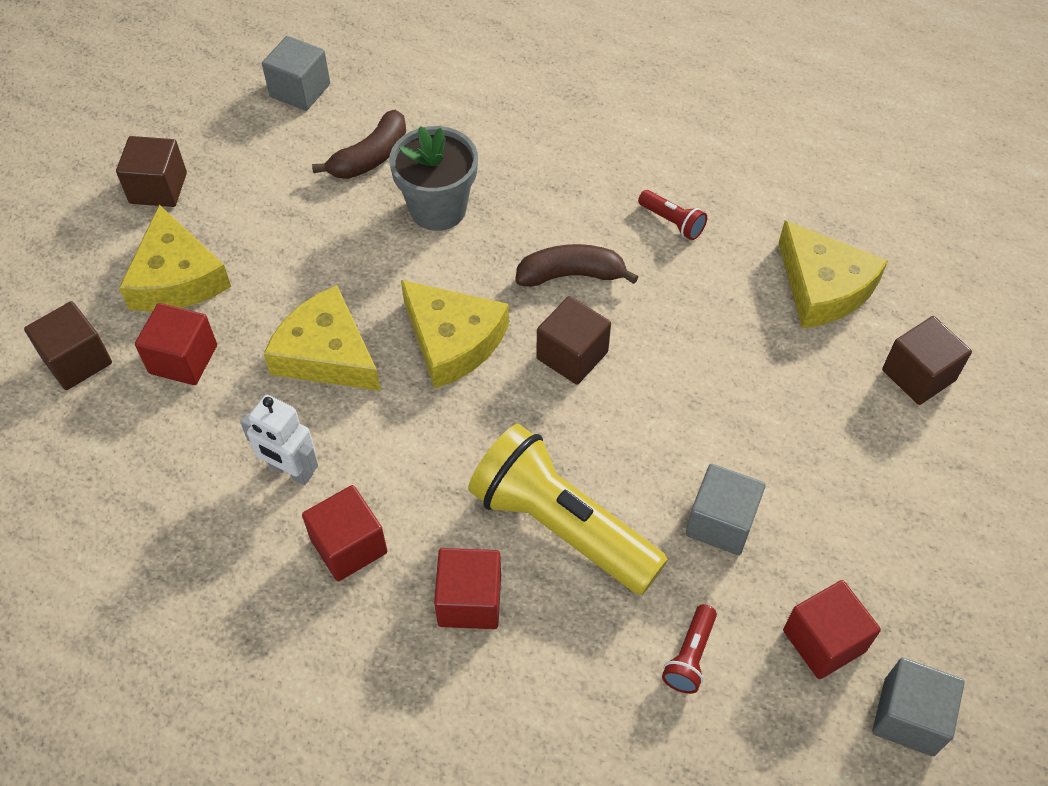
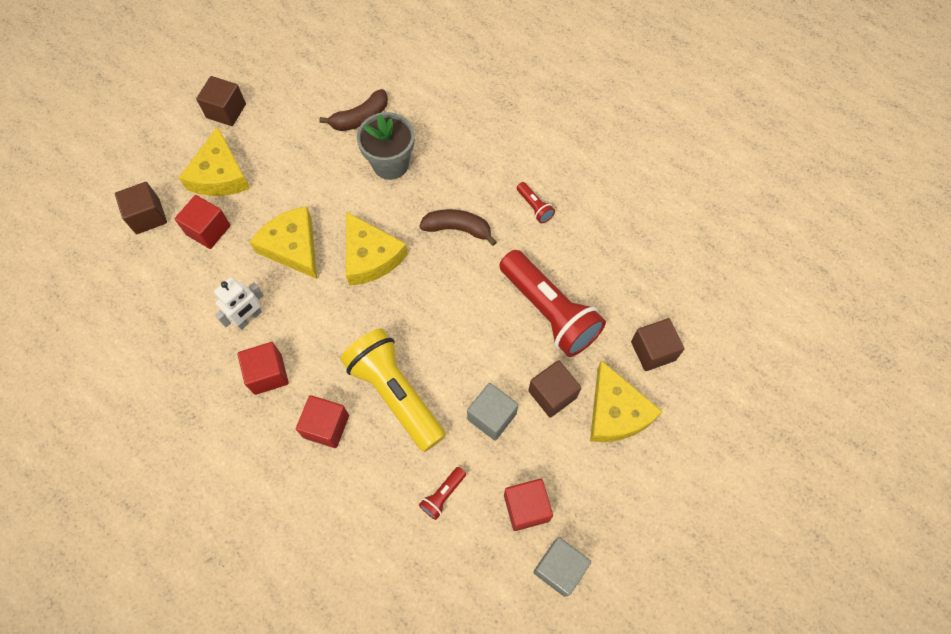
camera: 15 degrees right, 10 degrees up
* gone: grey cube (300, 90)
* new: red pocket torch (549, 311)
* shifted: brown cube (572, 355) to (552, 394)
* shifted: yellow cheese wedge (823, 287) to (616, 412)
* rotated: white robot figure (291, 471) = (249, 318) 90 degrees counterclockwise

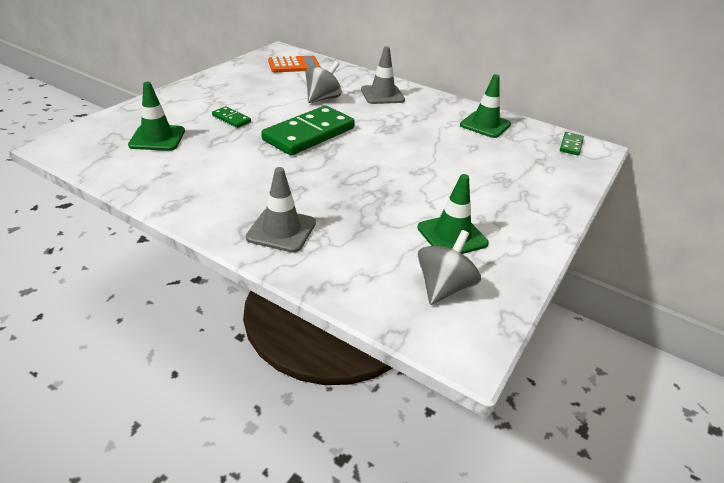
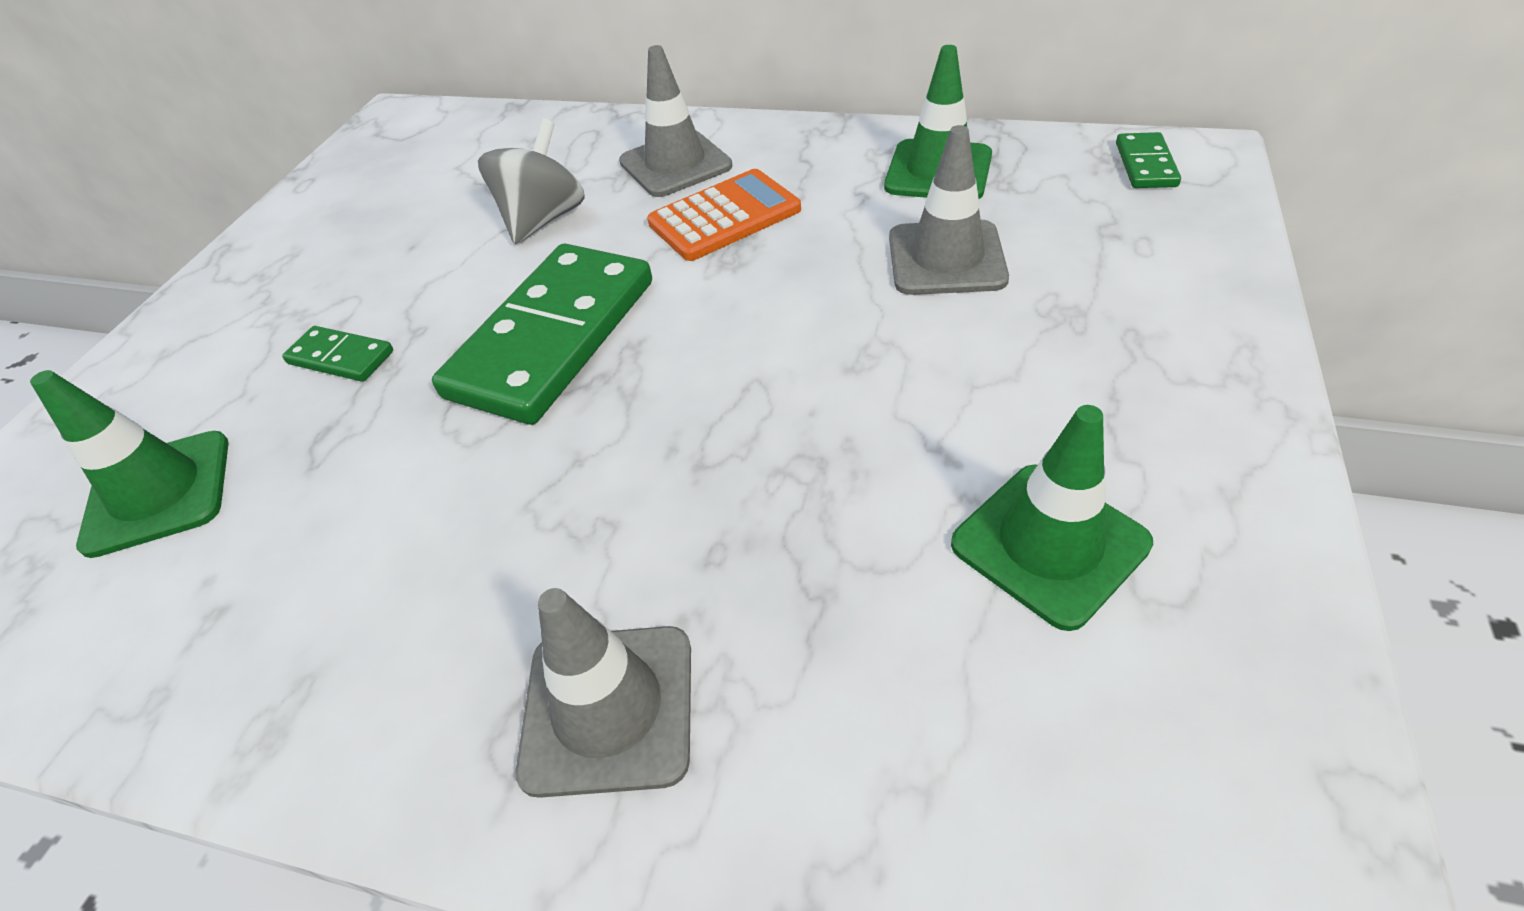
camera: 10 degrees left, 10 degrees up
* gone: grey toy top (443, 287)
* new: grey safety cone (946, 258)
* shifted: orange-coloured adding machine (294, 65) to (724, 216)

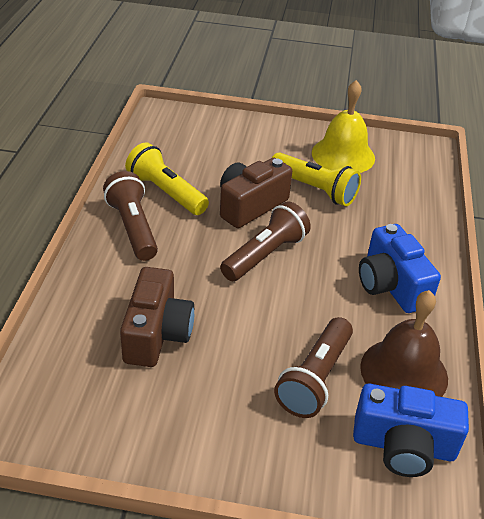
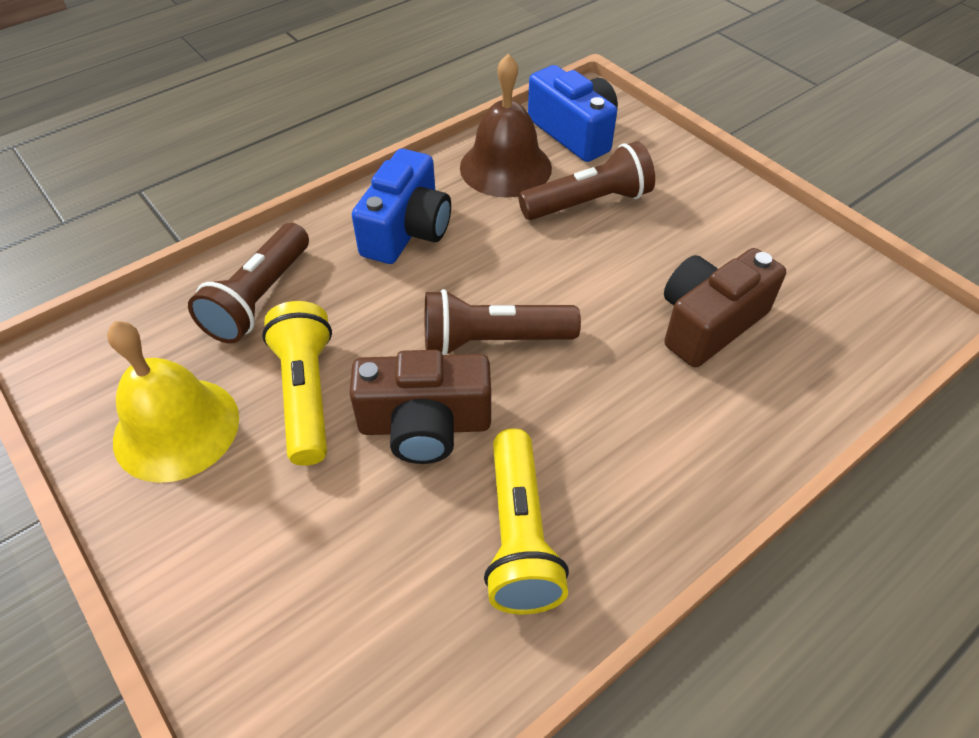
camera: 135 degrees left, 10 degrees up
* shifted: brown pocket torch (132, 228) to (259, 298)

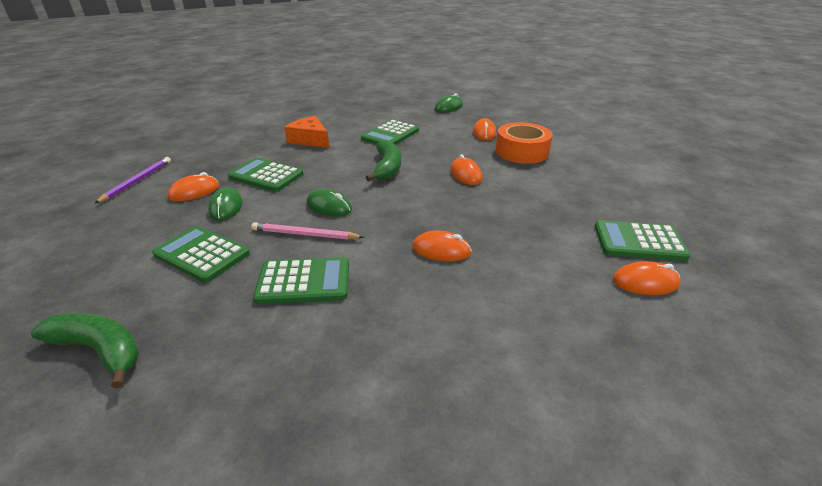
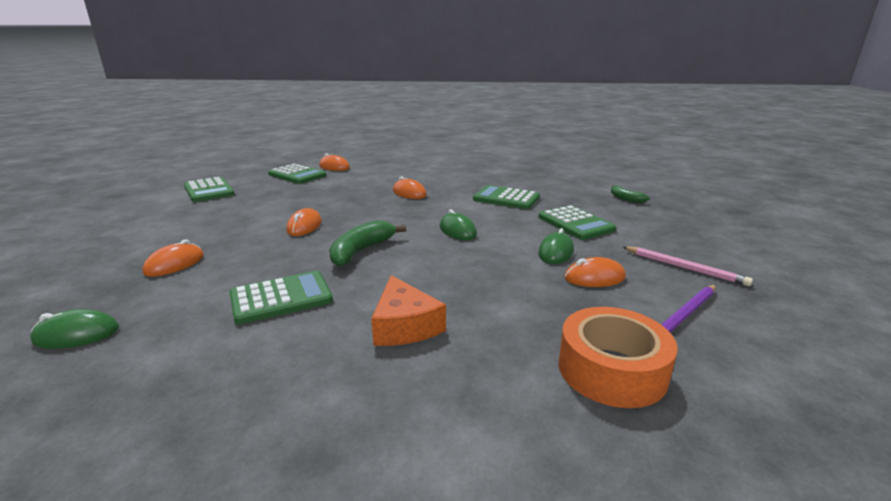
camera: 150 degrees left, 10 degrees down
* shifted: emerald adding machine (266, 175) to (208, 190)
* shifted: rose-pink pencil (305, 234) to (684, 268)
* shifted: orange-coloured sticky tape (522, 152) to (611, 370)
* scaled: emerald banana fruit (100, 350) = (625, 198) x0.59

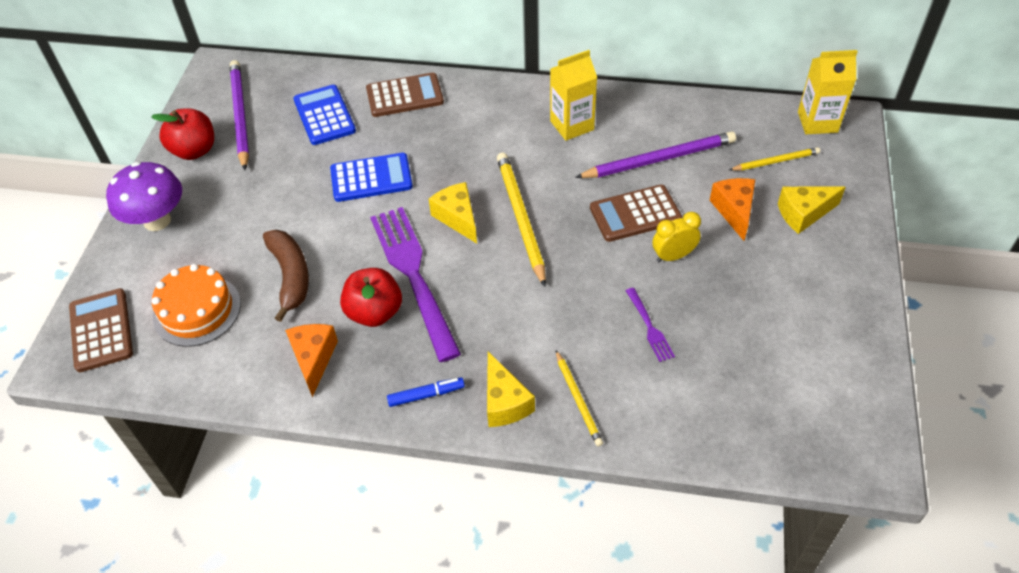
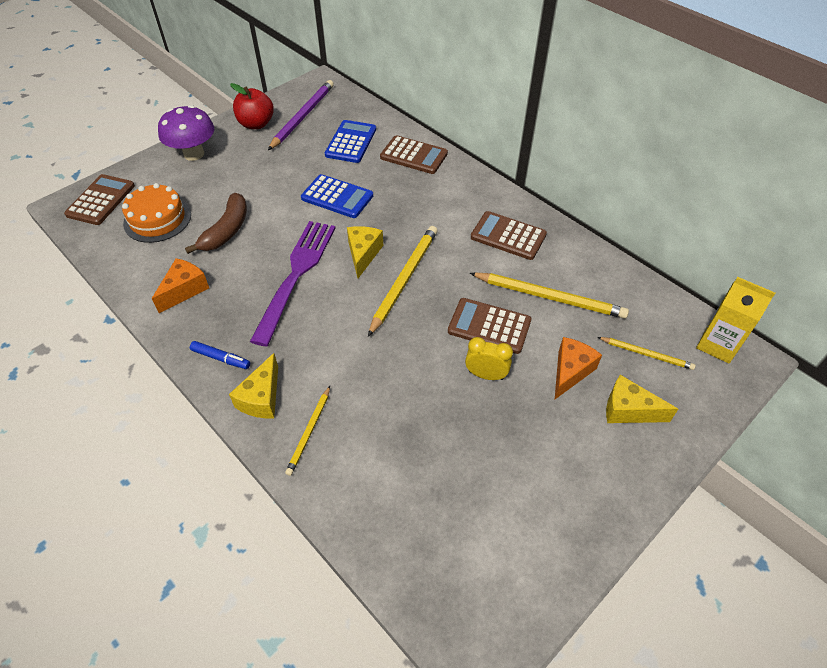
camera: 35 degrees right, 0 degrees up
* gone: red toy apple (374, 312)
* gone: purple dinner fork (649, 327)
* swapped: yellow milk carton (572, 125) to brown adding machine (508, 236)
* repainted: purple pencil (659, 159) to yellow pencil (549, 297)

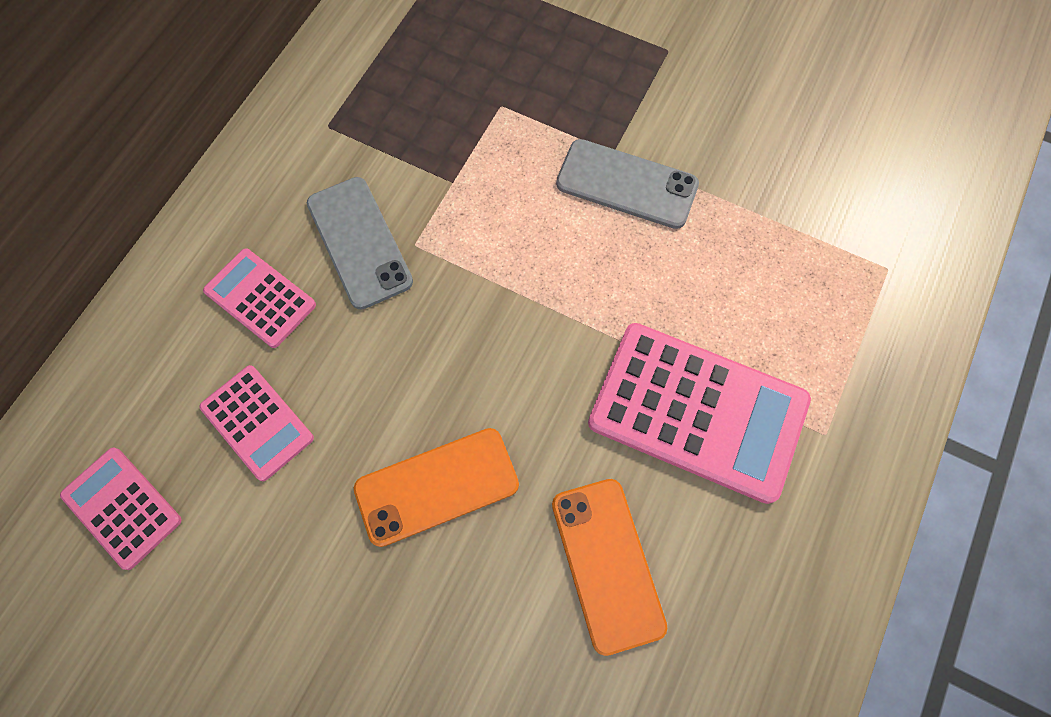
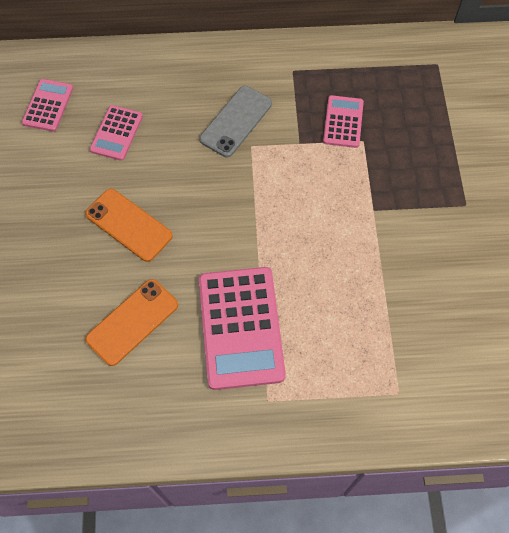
camera: 60 degrees right, 5 degrees down
* gone: grey mobile phone (626, 184)
* shifted: rose-pink adding machine (260, 298) to (343, 122)

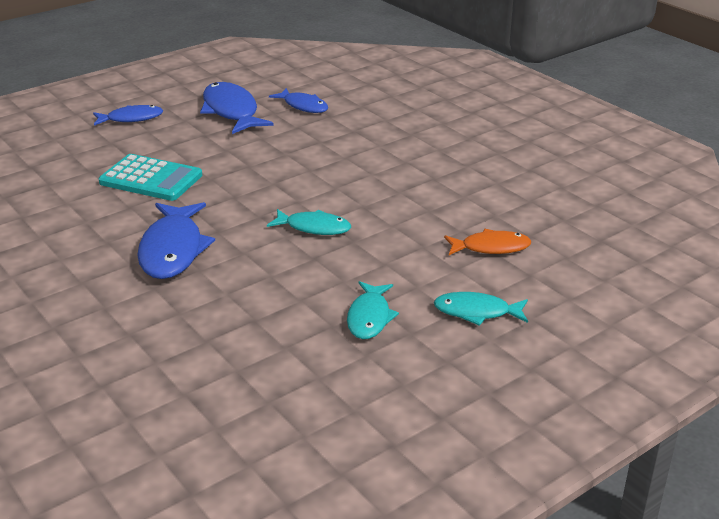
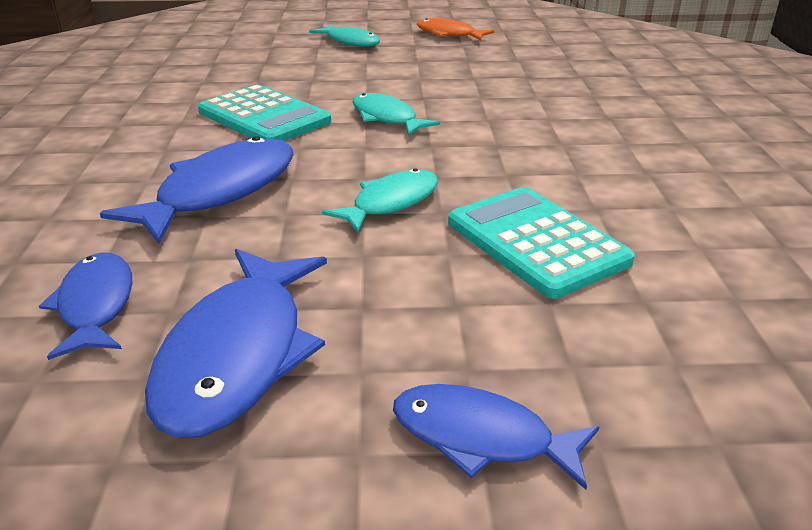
camera: 145 degrees left, 0 degrees up
* new: teal adding machine (264, 117)
* shifted: cobalt toy fish (173, 250) to (220, 191)
* shifted: teal toy fish (369, 317) to (391, 203)
* shifted: orange-coloured toy fish (491, 247) to (449, 34)

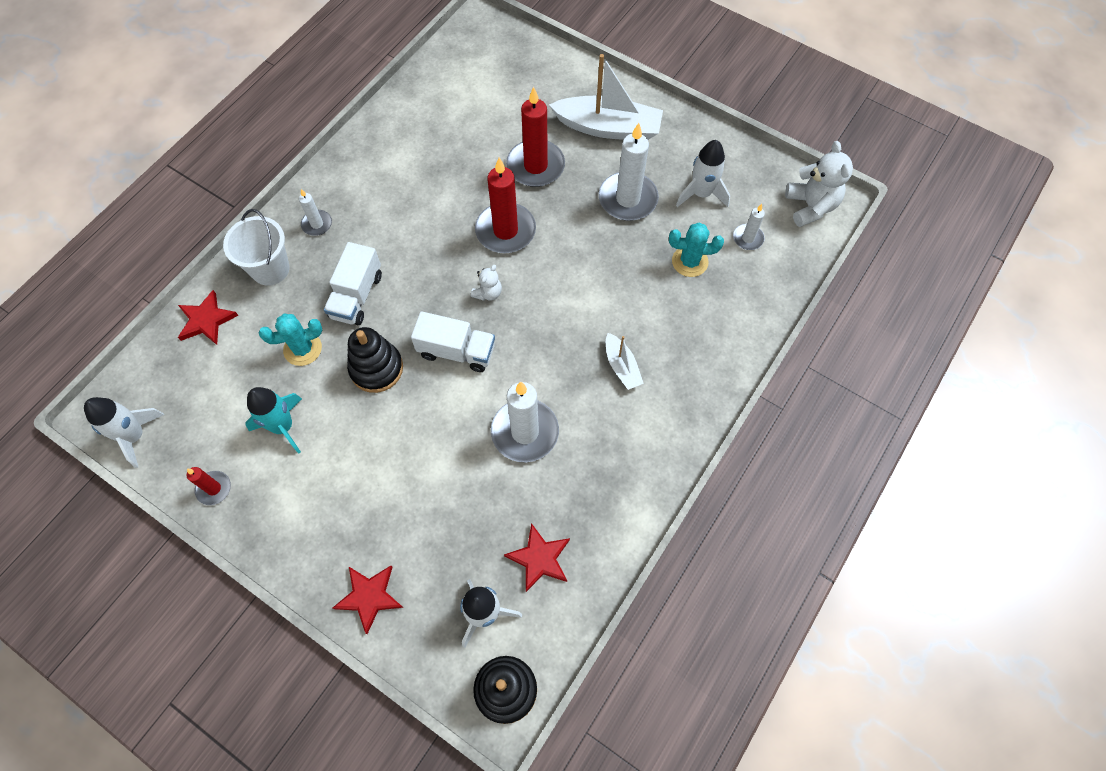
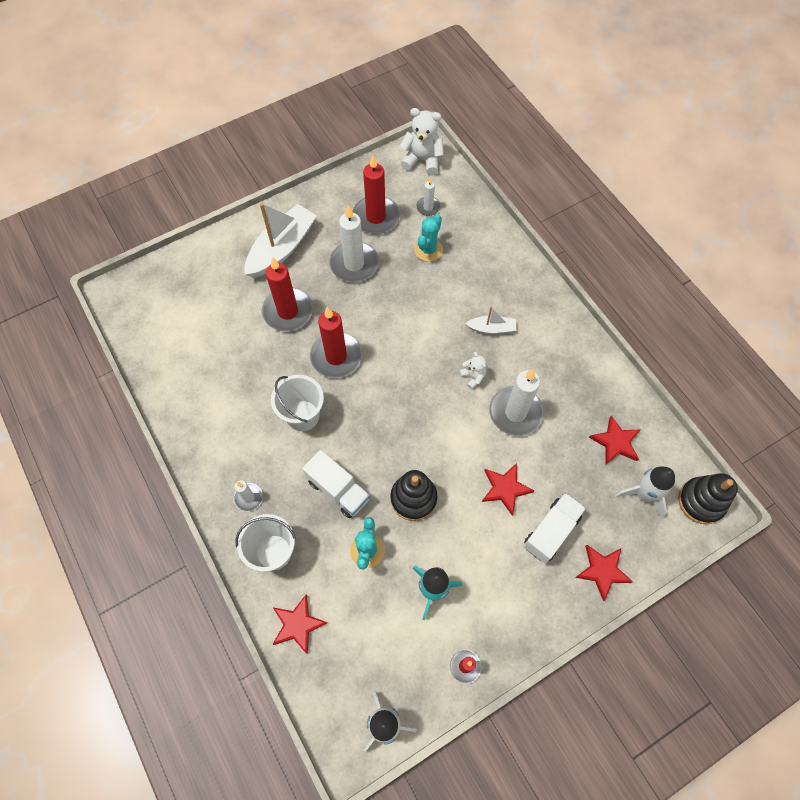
camera: 65 degrees left, 0 degrees up
* new: white bucket (303, 415)
* new: red five-pointed star (505, 488)
* shifted: white toy truck (456, 351) to (551, 531)
* shifted: white teddy (488, 293) to (473, 376)
* swapped: white toy rocket (701, 193) to red pillar candle (376, 217)

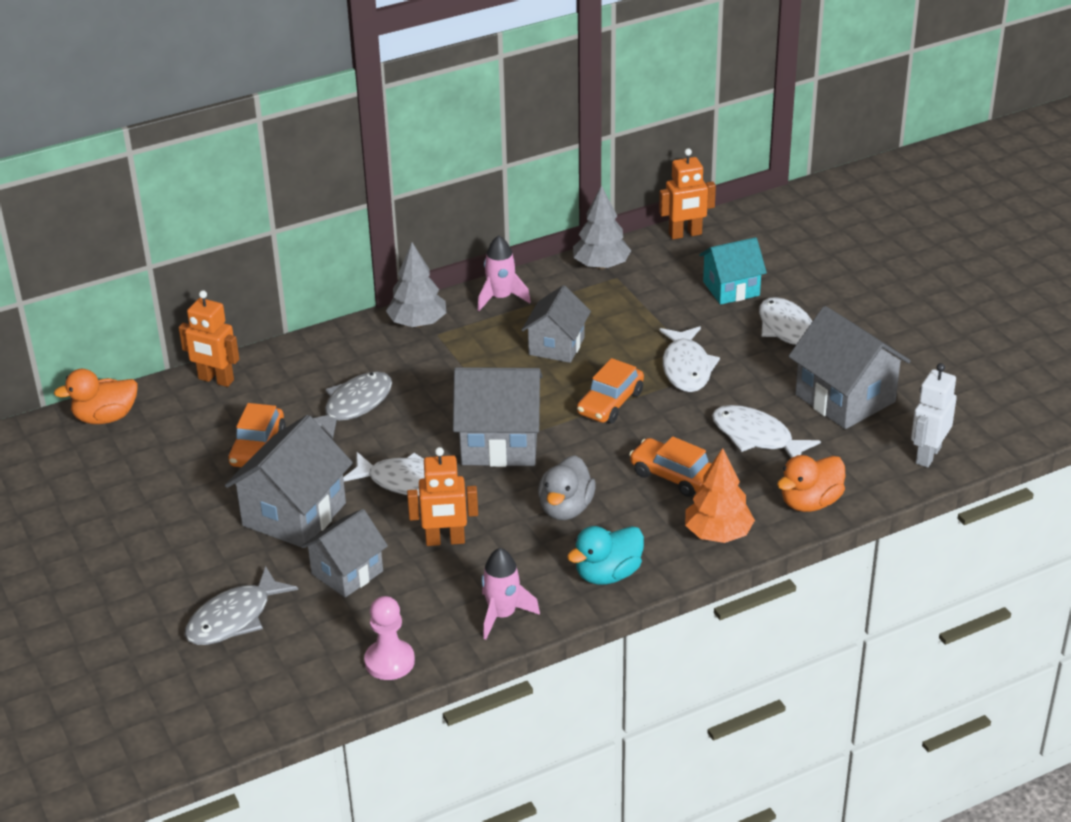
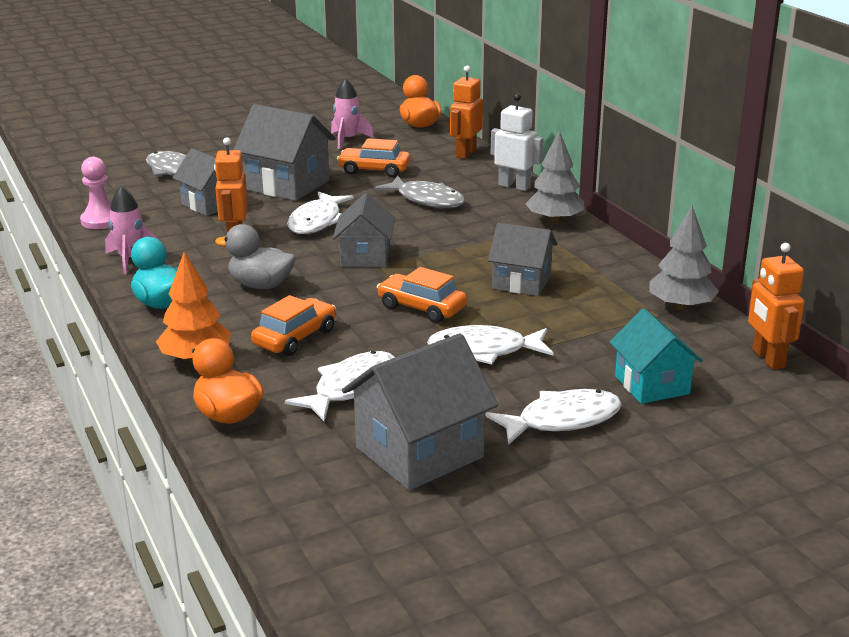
camera: 90 degrees right, 10 degrees down
* shifted: rose-pink toy rocket (501, 298) to (348, 140)
* shifted: white robot figure (928, 455) to (514, 186)
* scaled: grey toy house (500, 442) = (365, 257) x0.66

